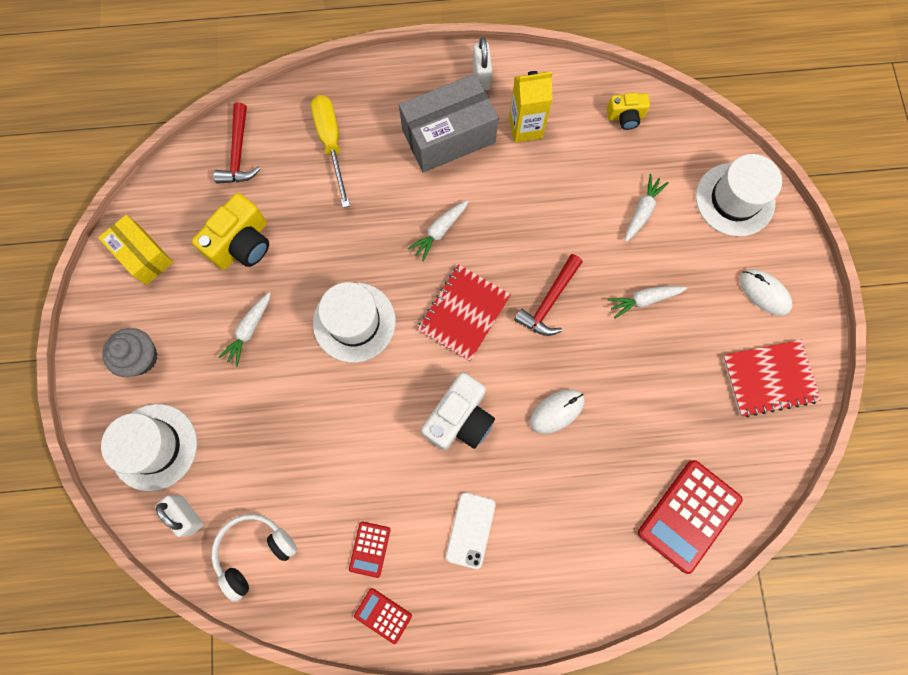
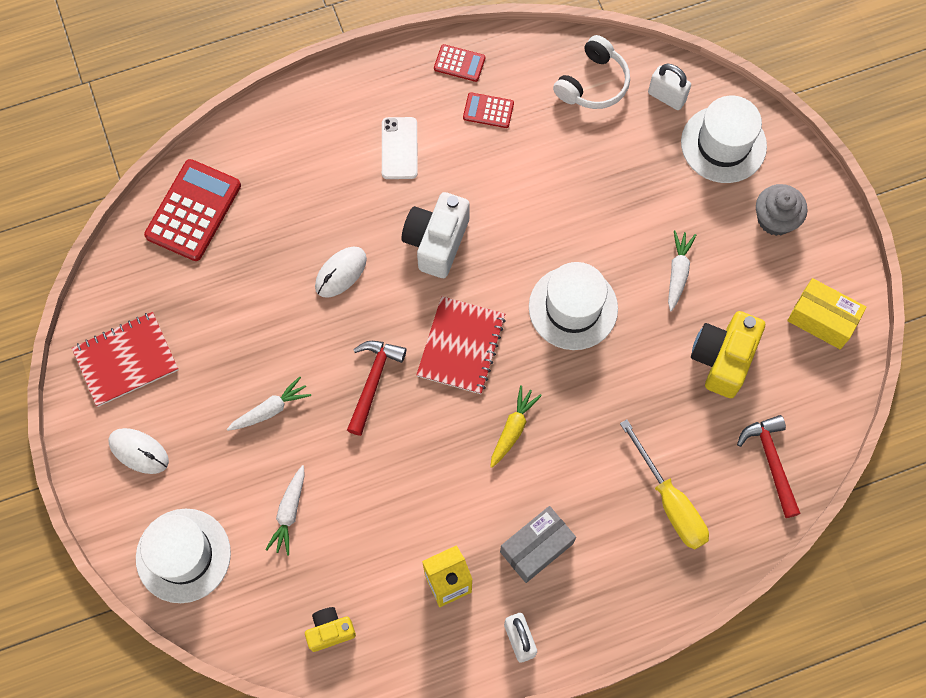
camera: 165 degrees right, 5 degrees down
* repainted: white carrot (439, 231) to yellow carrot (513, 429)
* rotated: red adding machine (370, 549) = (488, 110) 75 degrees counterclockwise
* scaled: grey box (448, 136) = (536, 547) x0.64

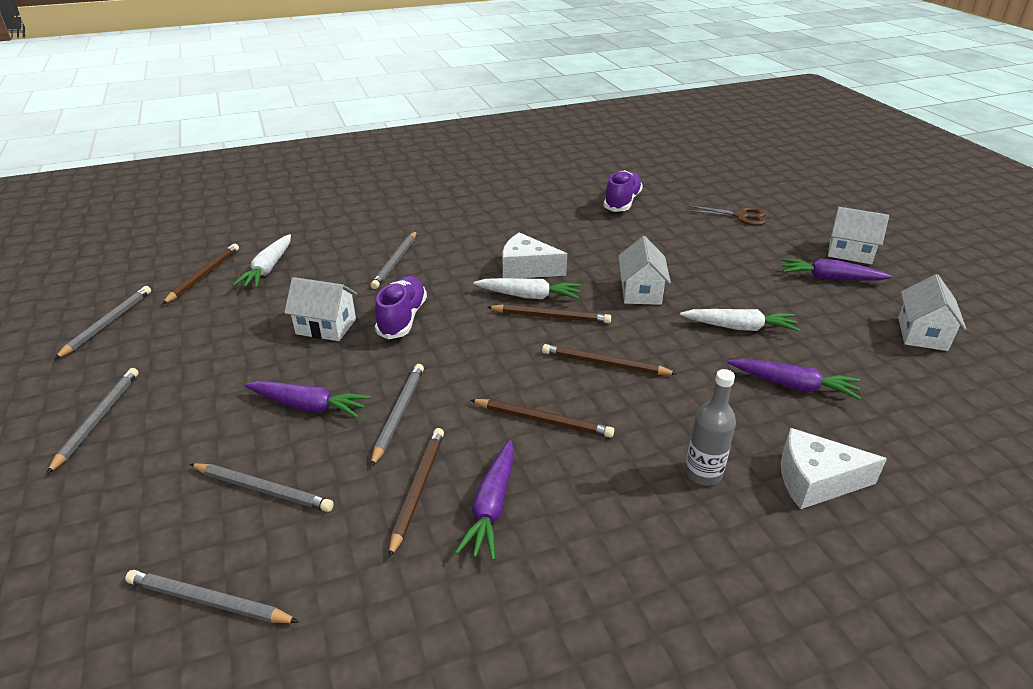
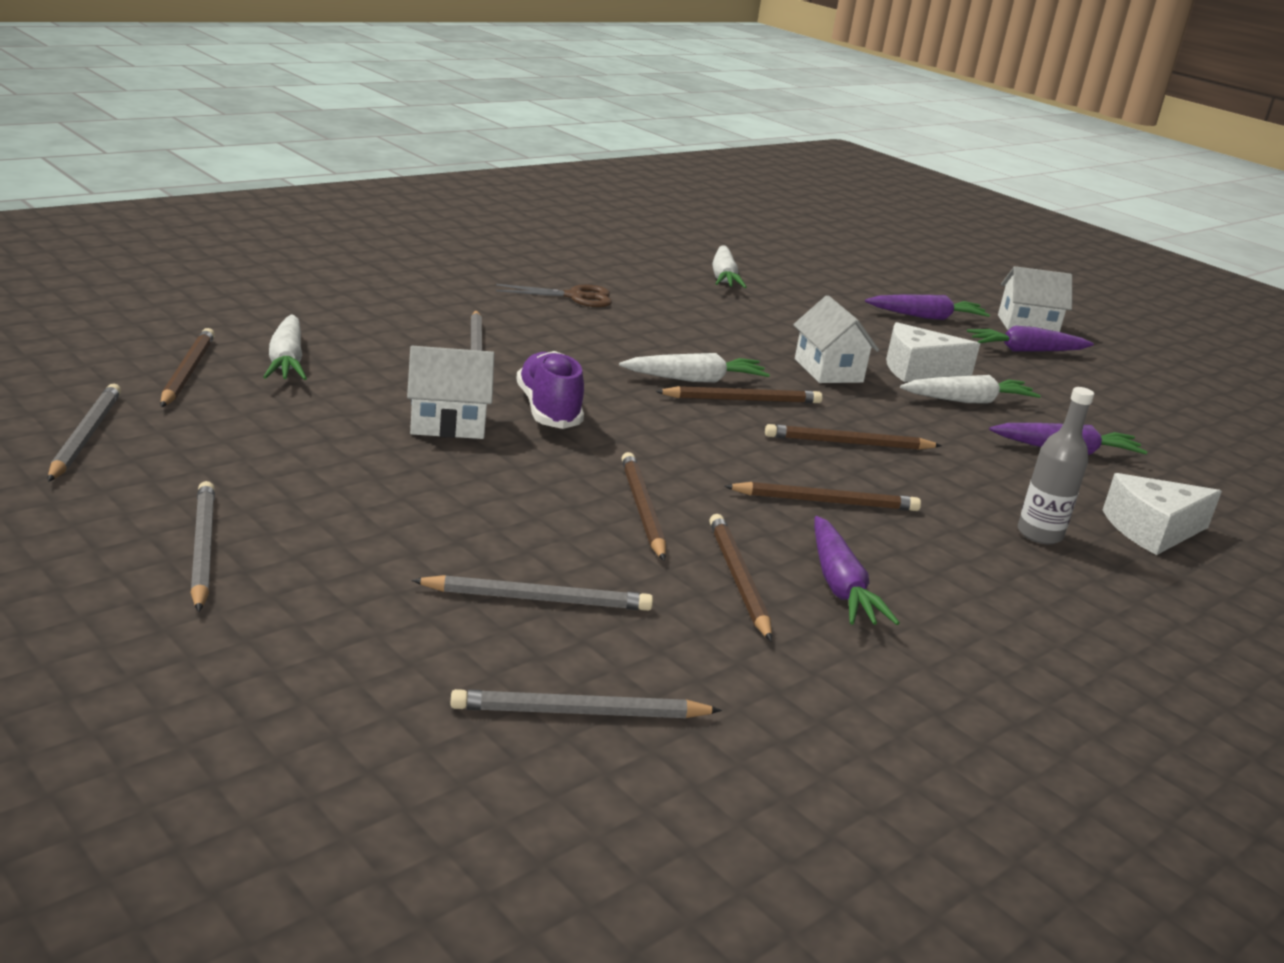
camera: 25 degrees left, 10 degrees down
* gone: white toy house (922, 334)
* shifted: purple carrot (309, 406) to (927, 317)
* shifted: white cheese wedge (527, 268) to (918, 369)
* shifted: brown scissors (740, 216) to (575, 297)
* swapped: purple lace-up shoe (622, 202) to white carrot (723, 277)
* repainted: grey pencil (399, 414) to brown pencil (642, 509)

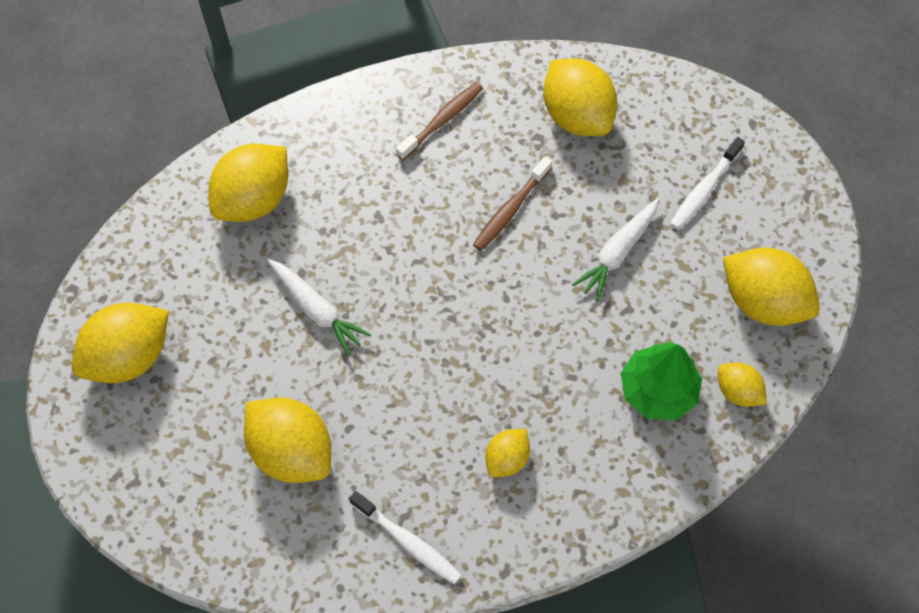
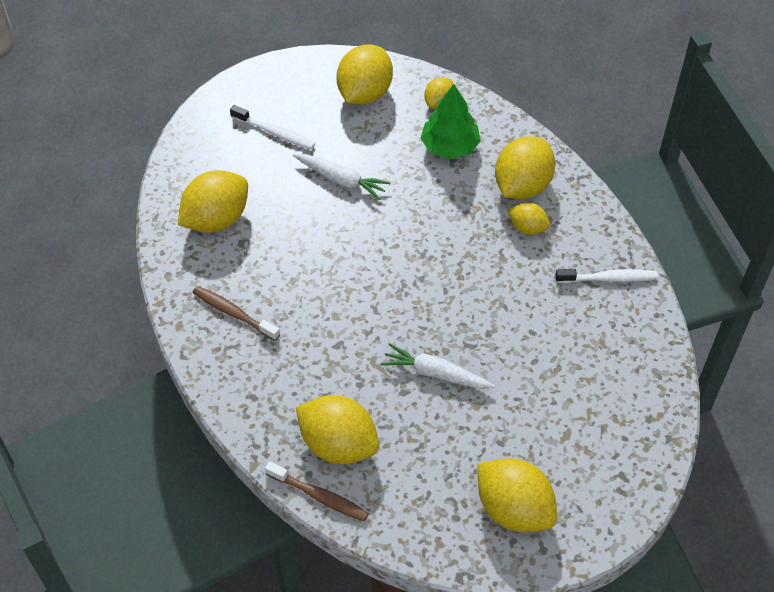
camera: 100 degrees left, 10 degrees down
* shifted: yellow lemon (292, 451) to (522, 186)
* shifted: brown tooth brush (510, 210) to (319, 496)
* rotated: white carrot (317, 310) = (435, 373) 105 degrees counterclockwise
* rotated: white tooth brush (408, 542) = (609, 278) 60 degrees clockwise

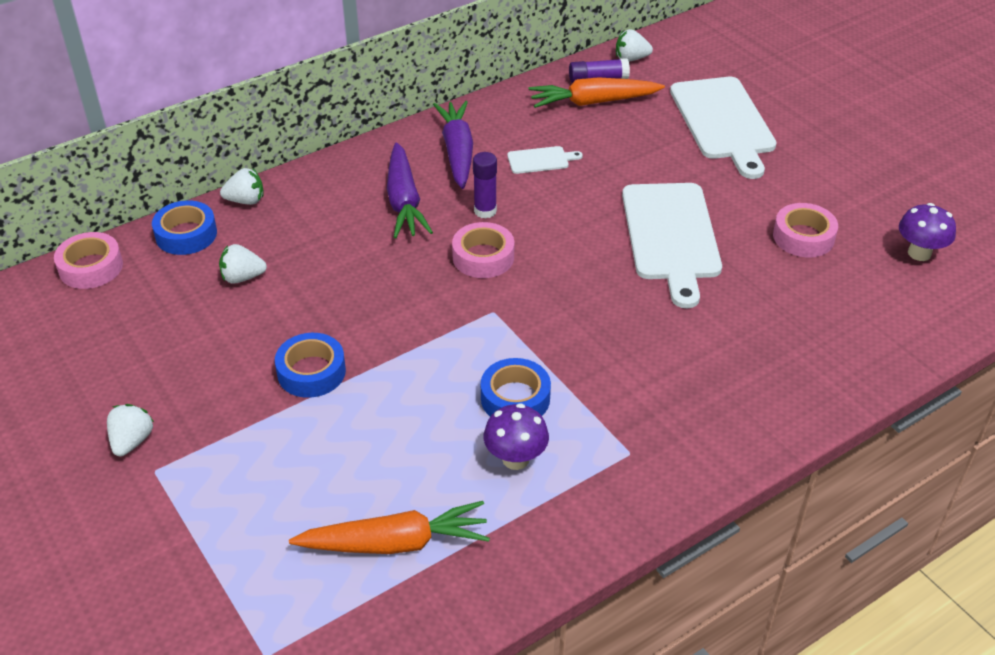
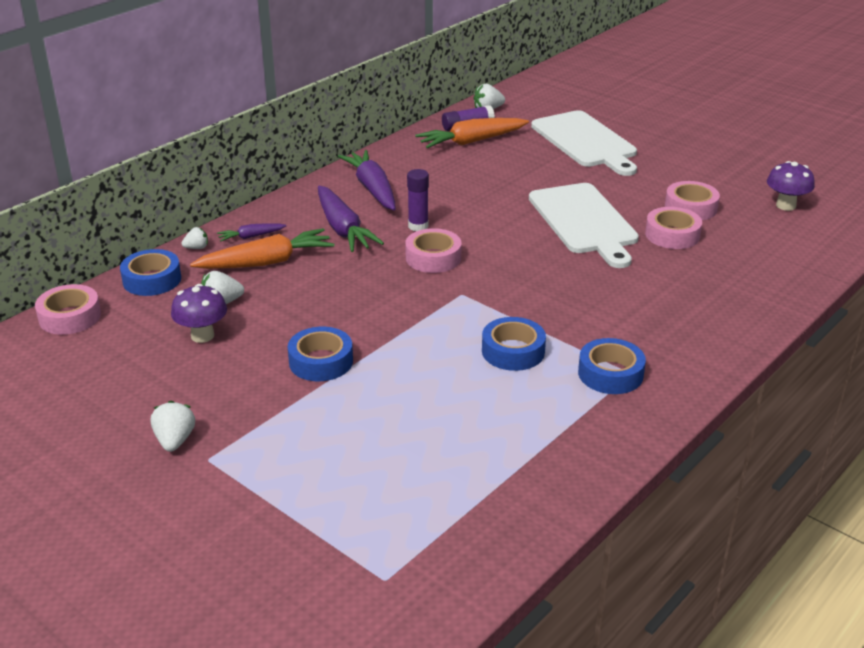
camera: 15 degrees left, 10 degrees down
* gone: white cutting board (540, 160)
* new: purple carrot (251, 237)
* new: cobalt sticky tape (610, 374)
* new: rose-pink sticky tape (672, 235)
* shifted: orange-coloured carrot (395, 543) to (266, 262)
* shifted: purple toadstool (515, 459) to (202, 336)
* scaled: white strawberry (246, 201) = (197, 248) x0.66

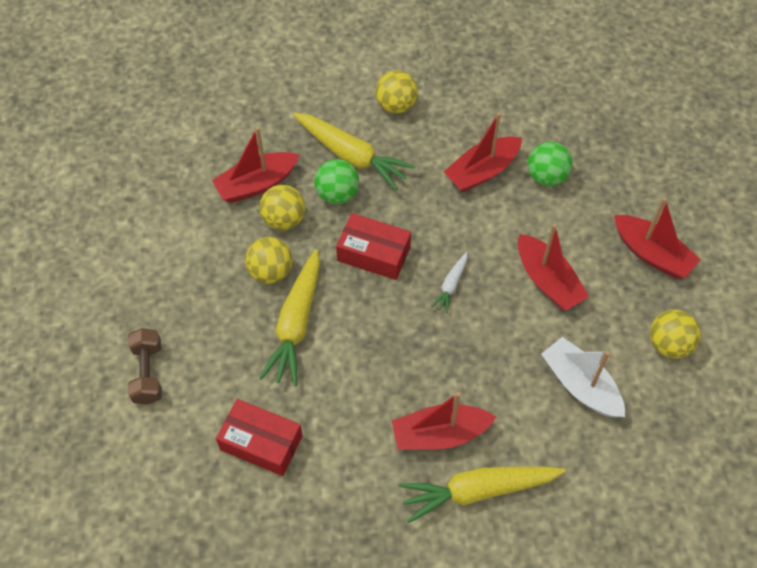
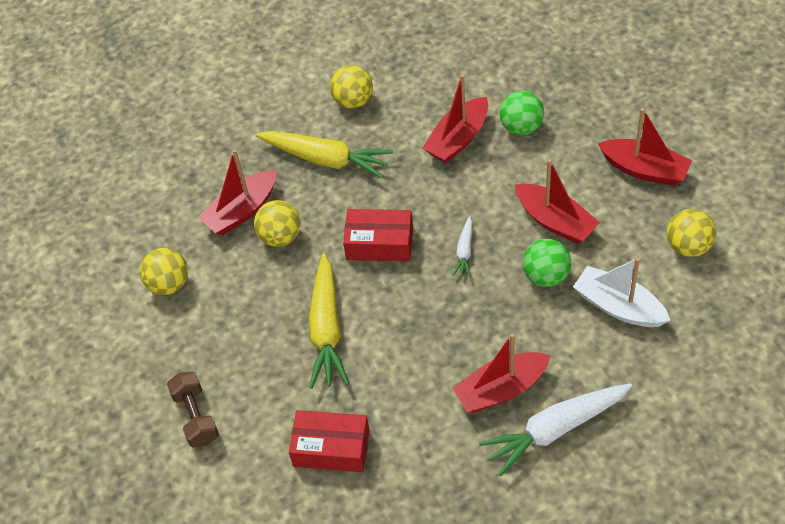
camera: 10 degrees left, 5 degrees down
* shifted: yellow play ball (271, 272) to (169, 284)
* shifted: emerald play ball (337, 194) to (546, 276)
* repainted: yellow carrot (478, 491) to white carrot (555, 429)

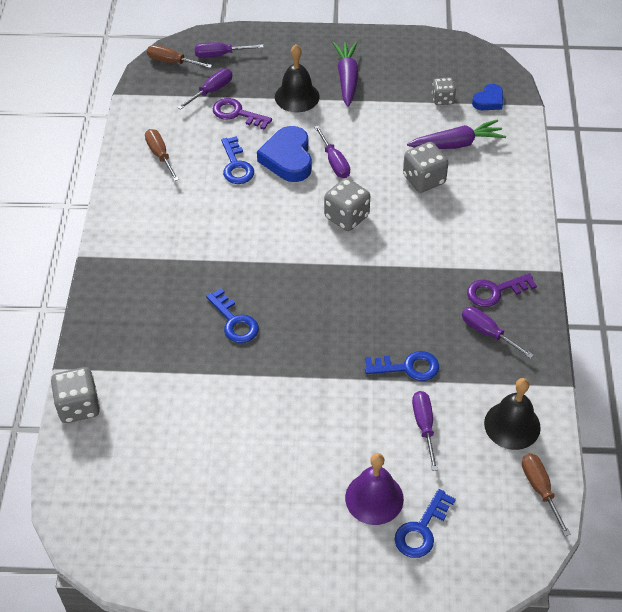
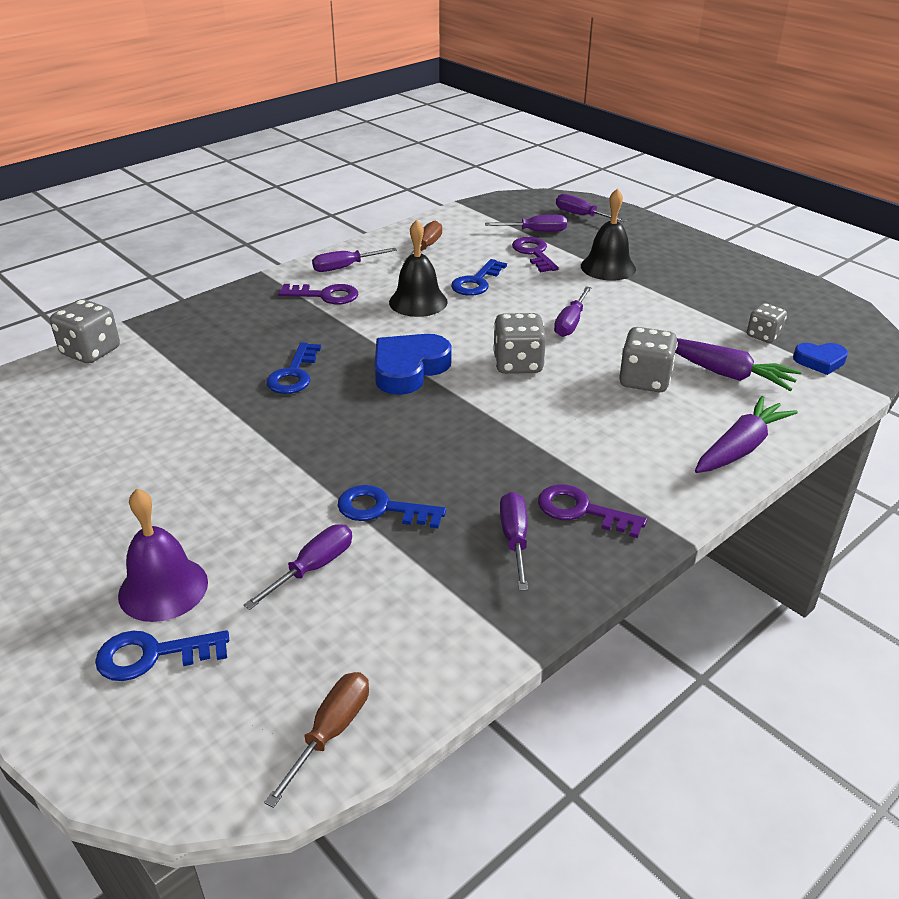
camera: 45 degrees right, 15 degrees down
* gone: brown hand screwdriver (172, 62)
* new: purple latchkey (325, 295)
* new: purple hand screwdriver (345, 267)
* shifted: cobalt love heart (288, 158) to (409, 369)
* shifted: purple carrot (347, 79) to (740, 448)
* shifted: jet-black hand bell (512, 425) to (418, 302)
* rotated: cobalt latchkey (408, 367) = (382, 509) 150 degrees clockwise

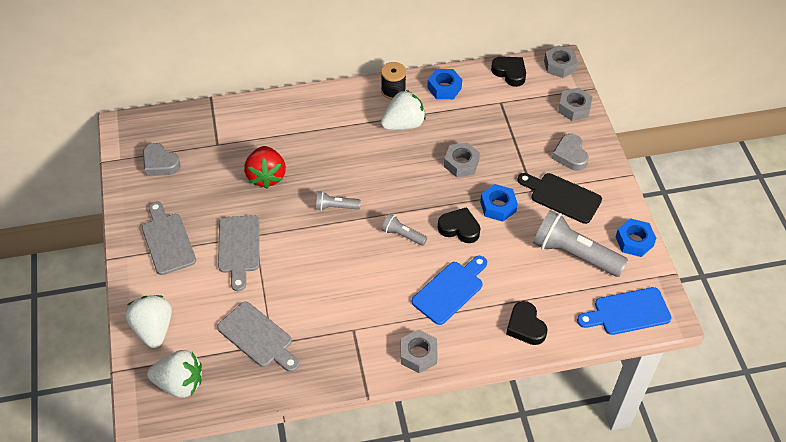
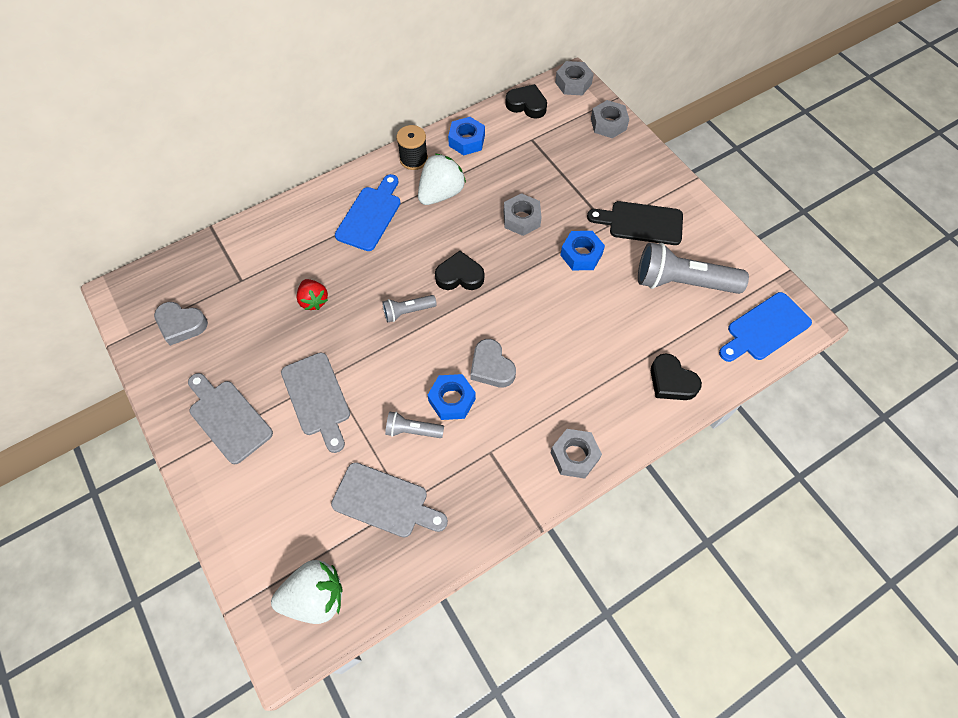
camera: 20 degrees left, 10 degrees up
* gone: white strawberry (153, 329)
* shifted: grey pocket torch (402, 235) to (412, 430)
* shifted: cobalt cutting board (450, 290) to (370, 215)
* shifted: jet-black love heart (459, 228) to (459, 276)
* shifted: grey love heart (570, 155) to (491, 367)
* shifted: cobalt nut (634, 241) to (452, 400)
* scaled: red strawberry (266, 176) = (314, 300) x0.63

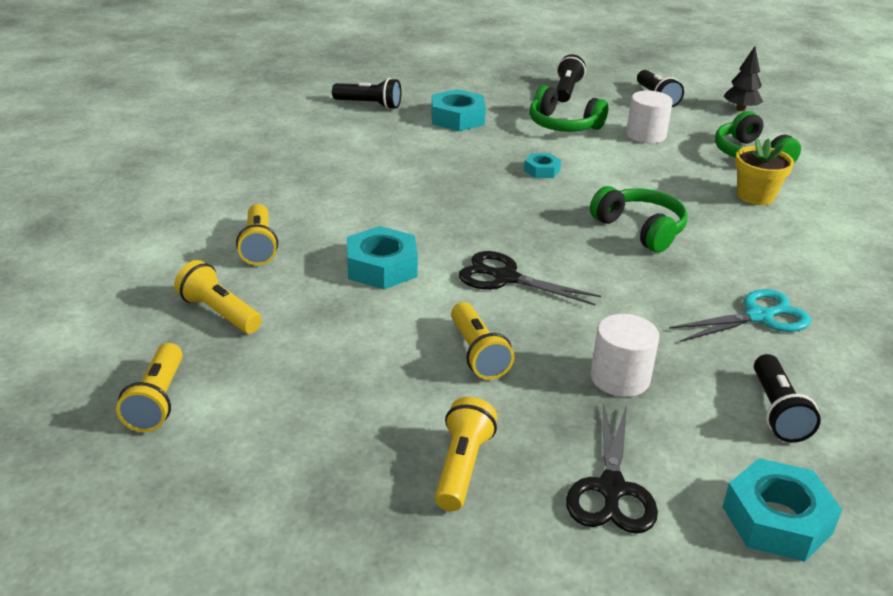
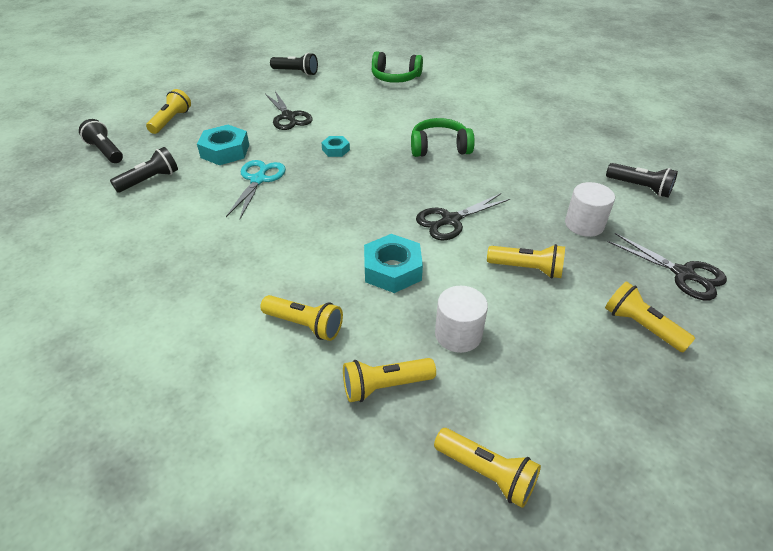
camera: 55 degrees left, 10 degrees up
* gone: teal nut (777, 520)
* gone: jet-black fir tree (740, 109)
* gone: yellow potted plant (755, 196)
* new: yellow pocket torch (171, 121)
* shifted: jet-black pocket torch (566, 91) to (105, 151)
* shifted: white cylinder shape (646, 135) to (458, 334)
* shifted: teal scissors (758, 317) to (258, 180)
* swapped: emerald headset (563, 125) to jet-black scissors (288, 117)

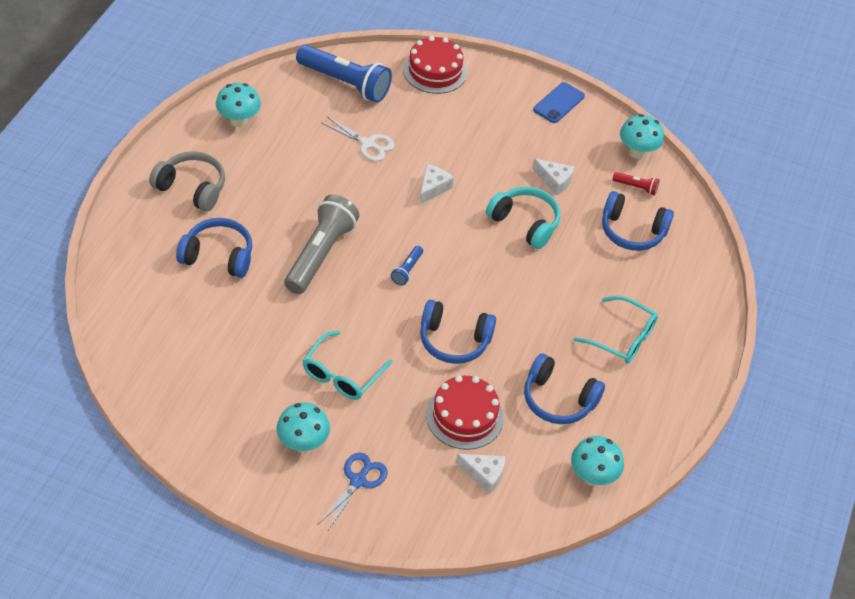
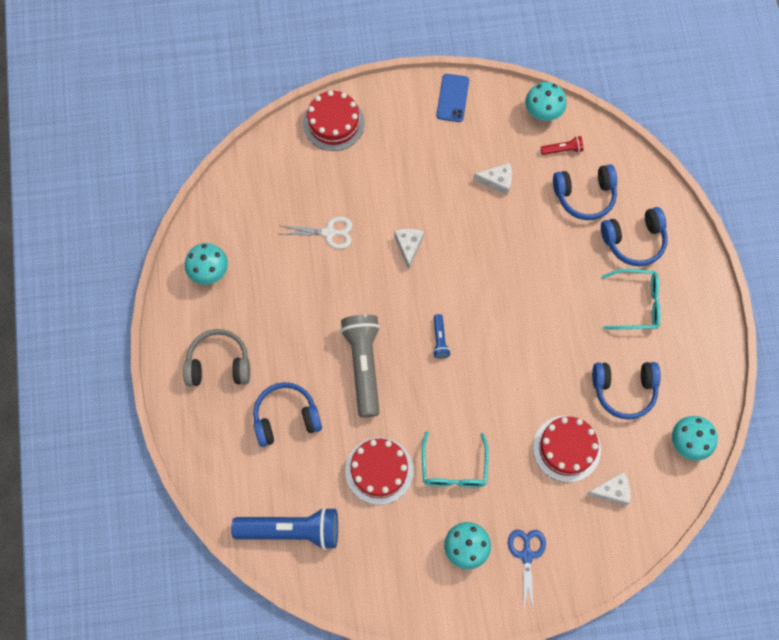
camera: 25 degrees left, 20 degrees up
* gone: teal headset (525, 223)
* new: red gateau (379, 470)
* shifted: cobalt pocket torch (345, 83) to (291, 530)
* shifted: cobalt headset (454, 340) to (634, 241)

